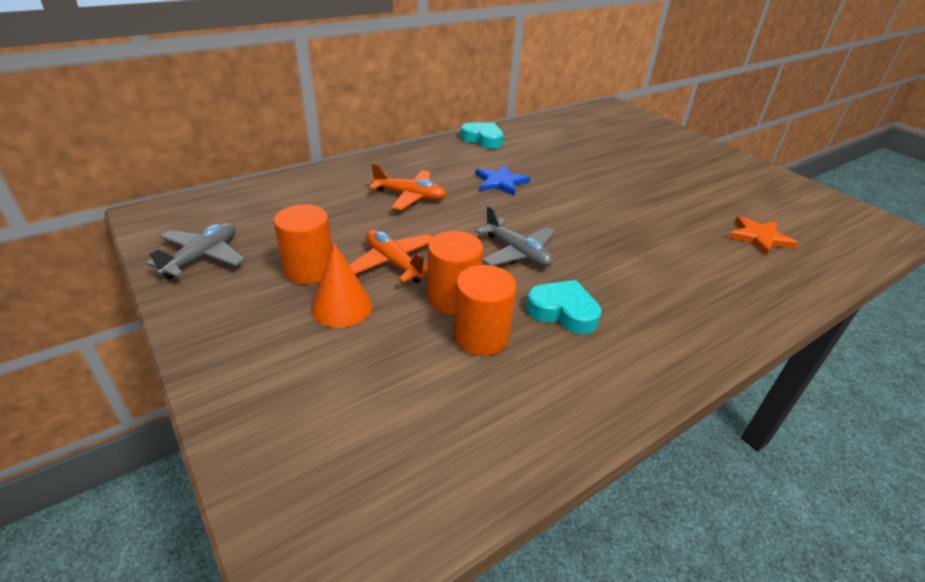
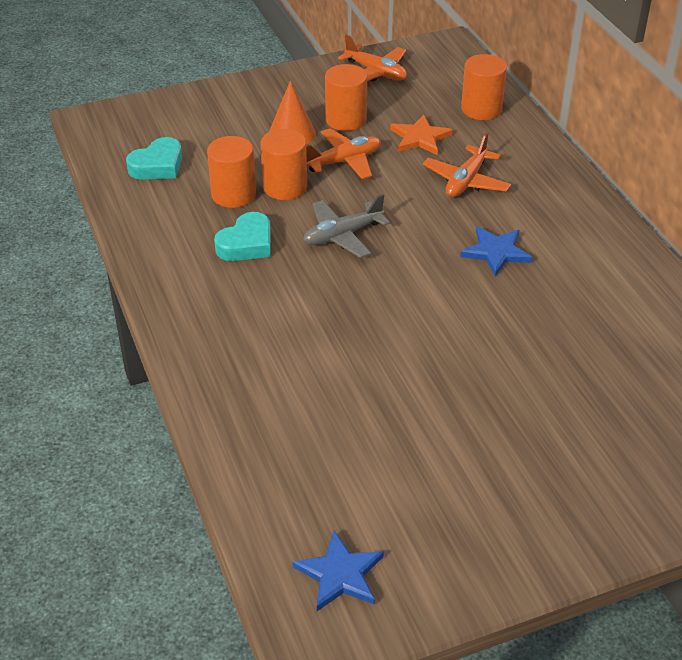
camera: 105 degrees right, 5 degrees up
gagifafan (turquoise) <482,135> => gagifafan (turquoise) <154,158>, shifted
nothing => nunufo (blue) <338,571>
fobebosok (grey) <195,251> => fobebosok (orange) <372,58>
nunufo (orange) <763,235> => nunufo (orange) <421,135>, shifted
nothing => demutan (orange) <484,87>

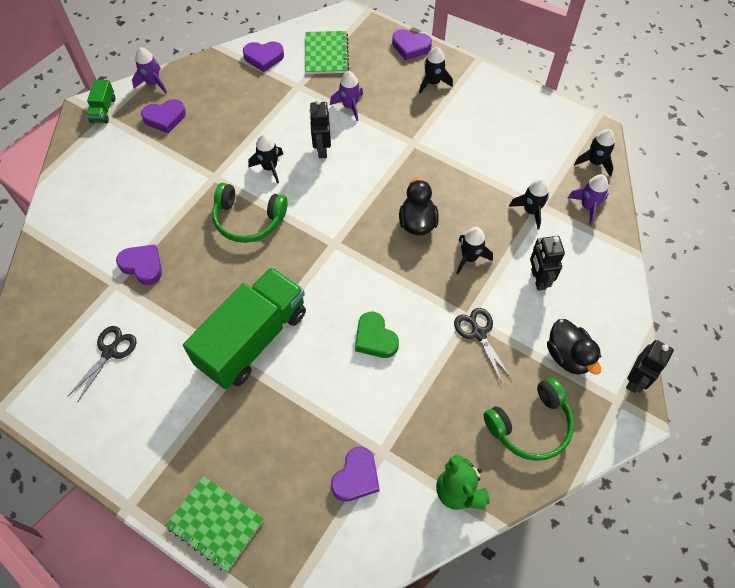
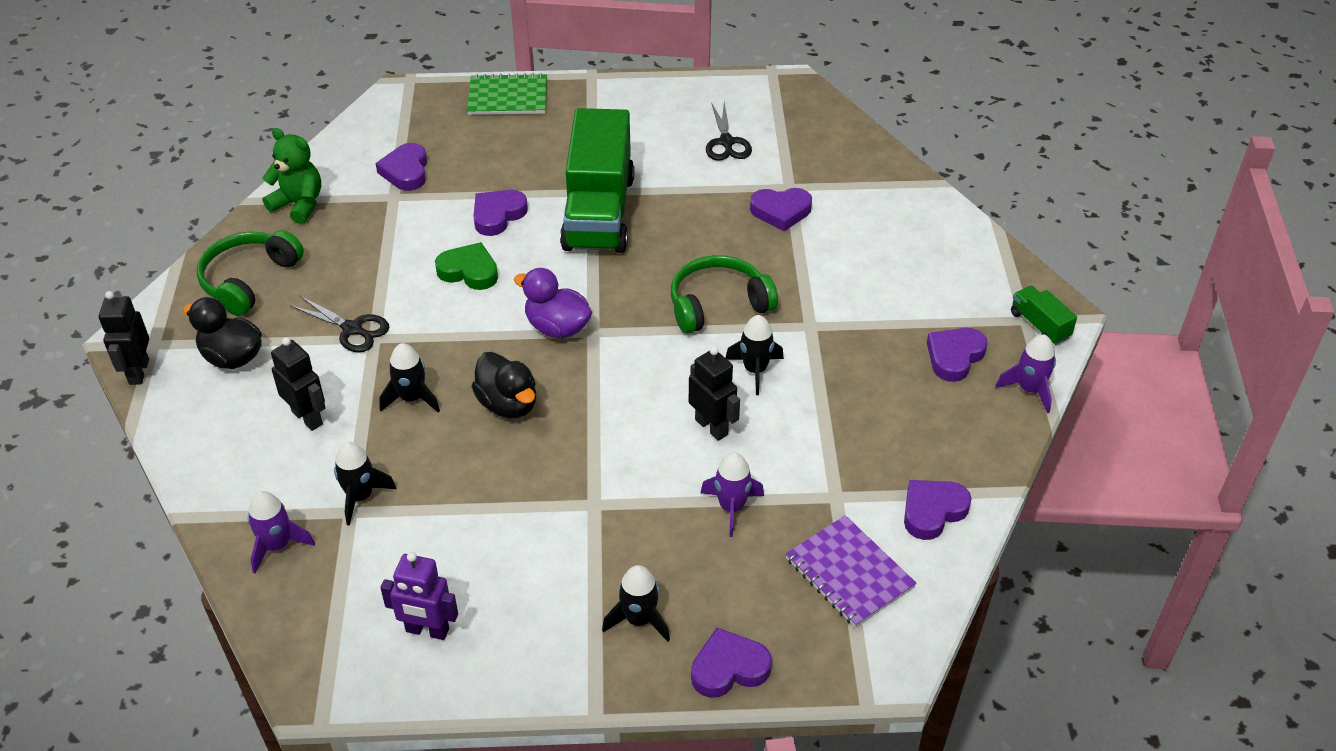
camera: 145 degrees right, 15 degrees down
nothing => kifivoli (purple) <419,596>
nothing => gagifafan (purple) <500,213>
nothing => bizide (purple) <553,303>
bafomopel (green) <327,52> => bafomopel (purple) <851,571>
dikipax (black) <594,153> => nothing

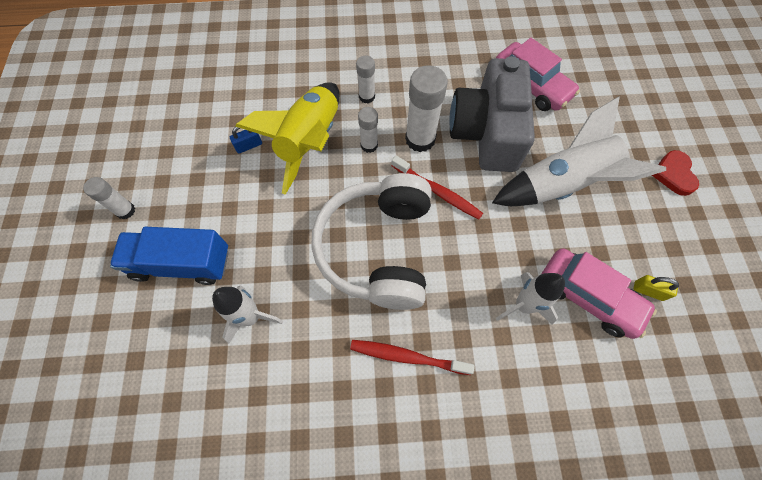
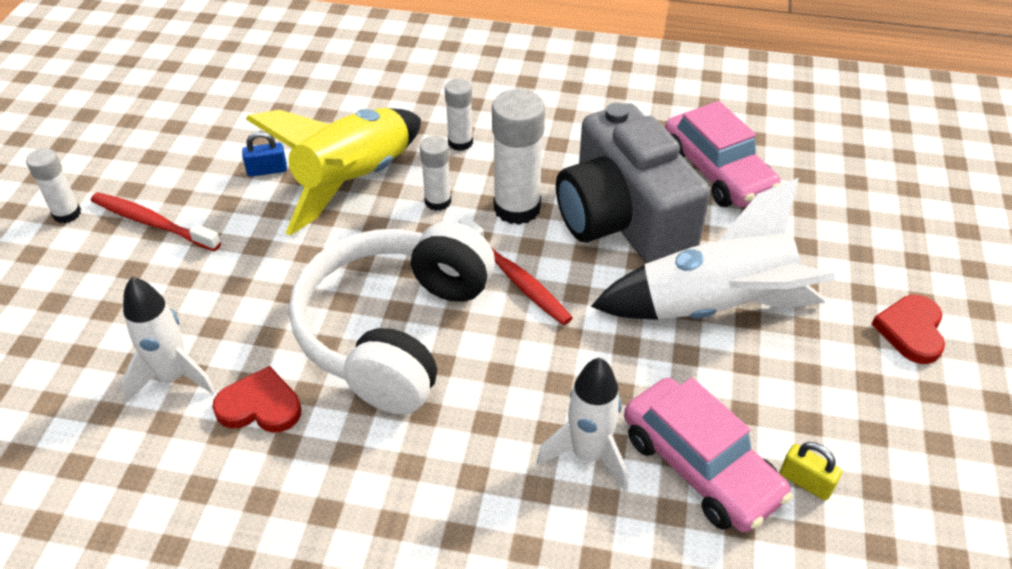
camera: 15 degrees right, 20 degrees down
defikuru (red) <412,357> => defikuru (red) <156,221>, shifted
nothing => gagifafan (red) <256,399>
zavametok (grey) <492,114> => zavametok (grey) <633,183>, 45 degrees counterclockwise
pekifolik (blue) <169,256> => nothing

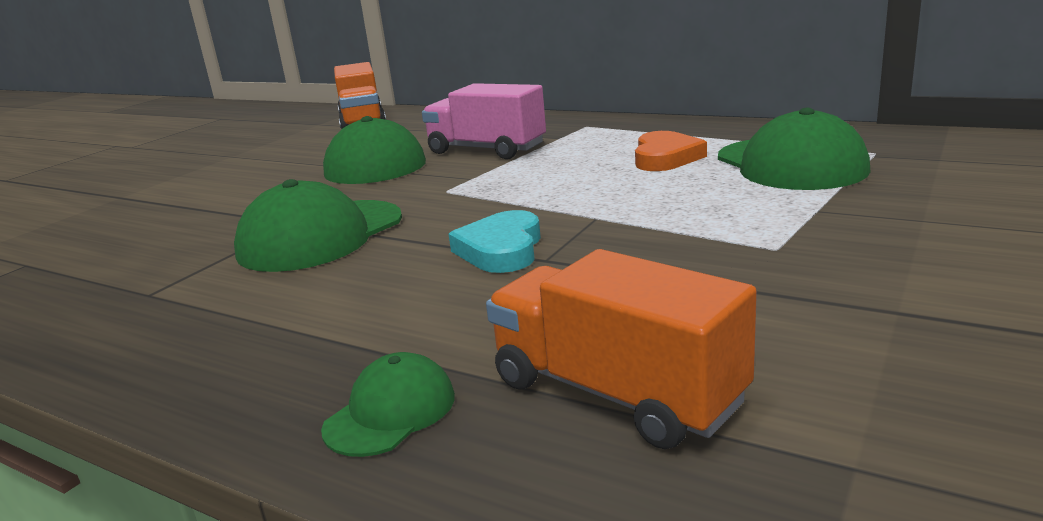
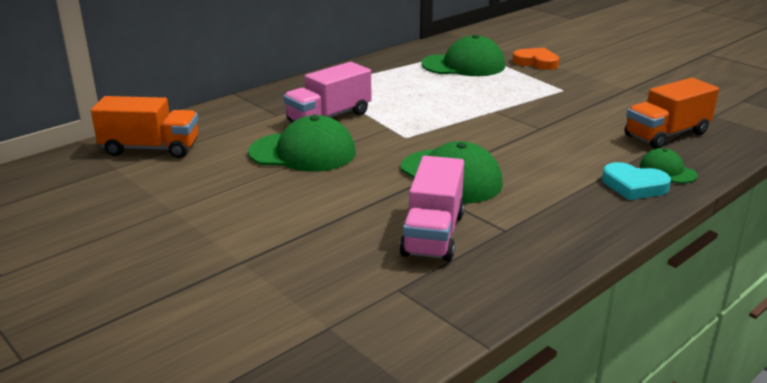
camera: 75 degrees left, 5 degrees up
nothing => pekifolik (pink) <431,209>
gagifafan (orange) <671,151> => gagifafan (orange) <536,59>, shifted
gagifafan (turquoise) <495,241> => gagifafan (turquoise) <636,181>, shifted

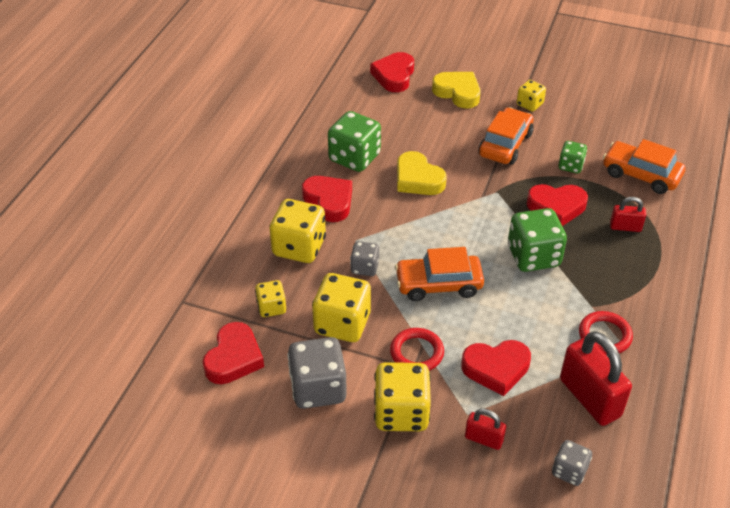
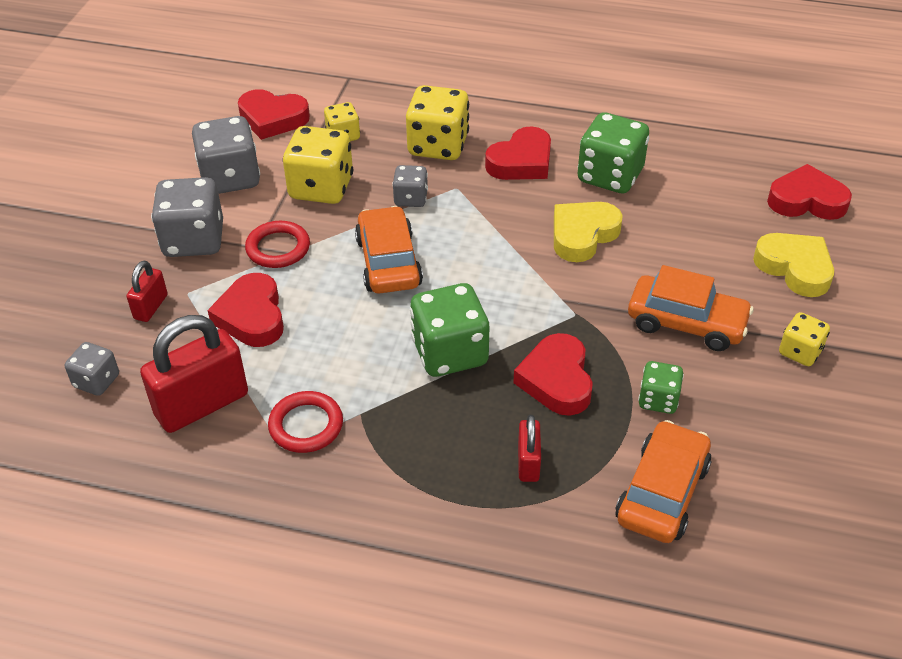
camera: 85 degrees right, 0 degrees up
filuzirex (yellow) <402,396> => filuzirex (grey) <187,217>
gagifafan (yellow) <456,90> => gagifafan (yellow) <793,265>, 75 degrees counterclockwise

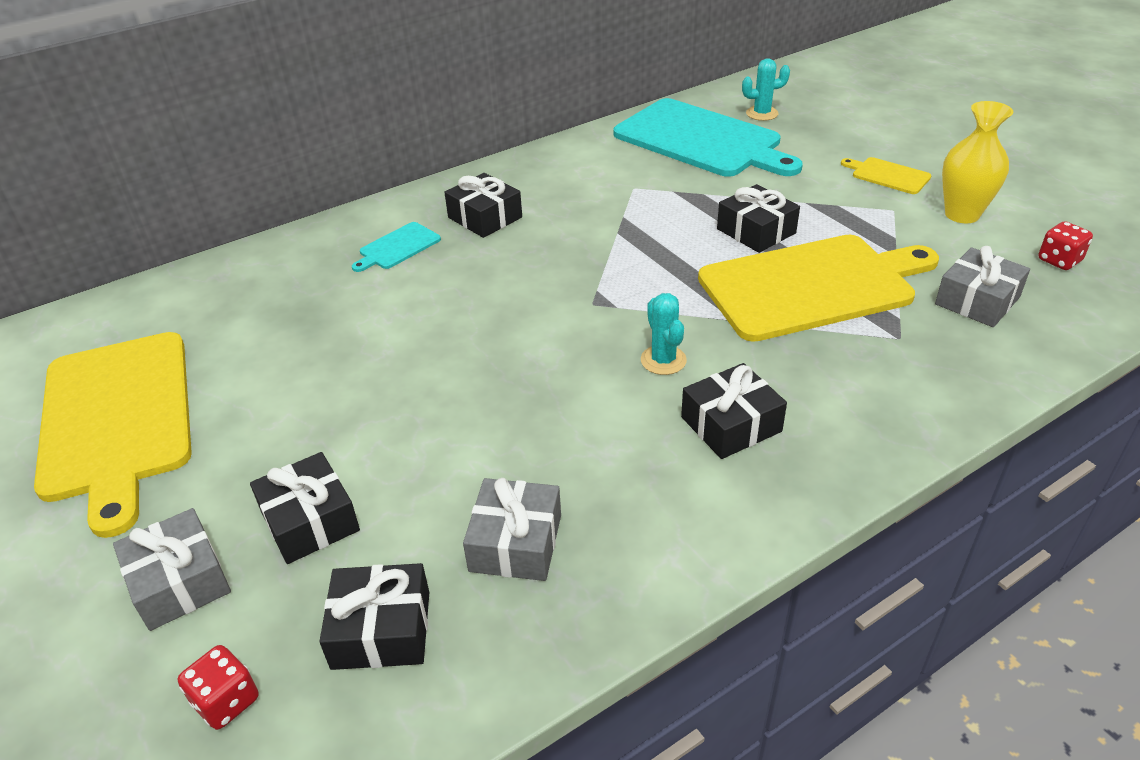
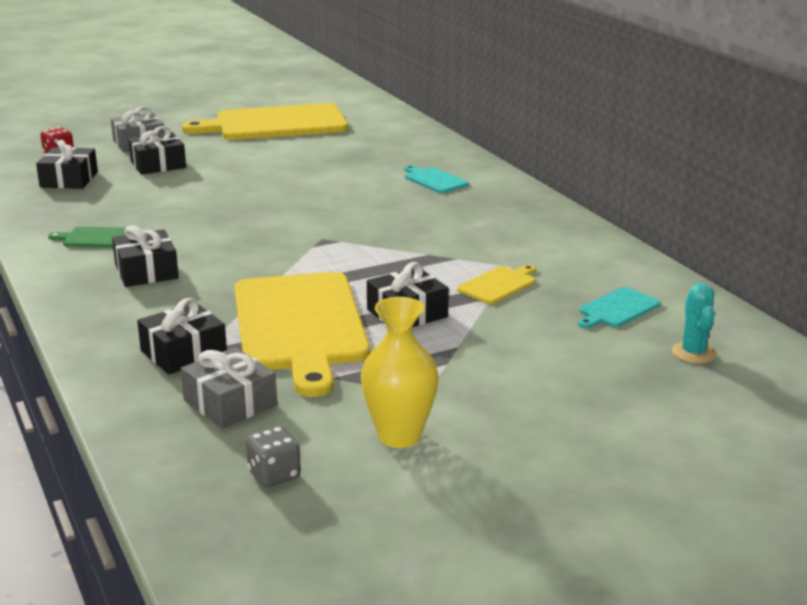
camera: 95 degrees right, 15 degrees down
nothing => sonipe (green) <87,237>
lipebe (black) <483,205> => lipebe (black) <182,336>, shifted
filuzirex (red) <1065,245> => filuzirex (grey) <273,456>
sonipe (yellow) <886,175> => sonipe (yellow) <496,284>, shifted
sonipe (turquoise) <708,137> => sonipe (turquoise) <619,307>, x0.42
lipebe (grey) <512,529> => nothing
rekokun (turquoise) <664,334> => nothing

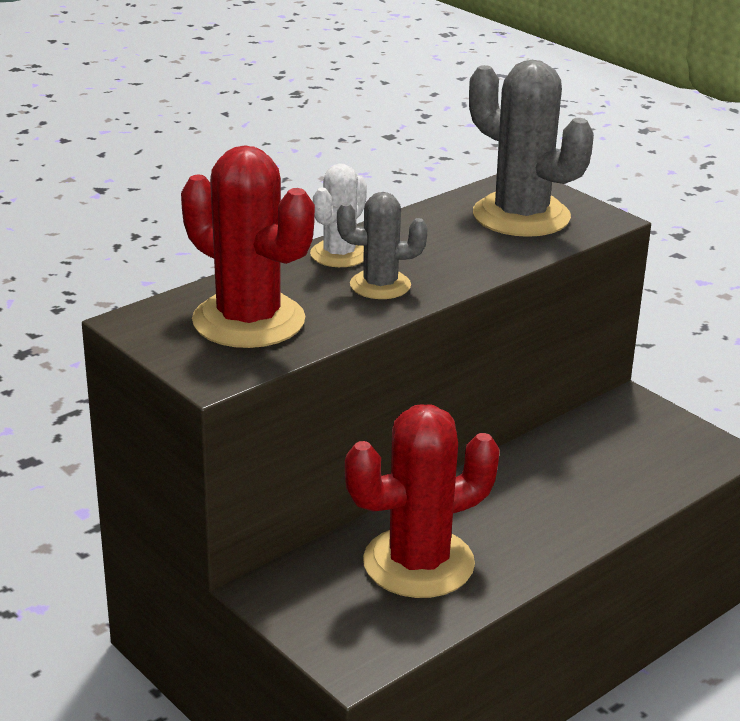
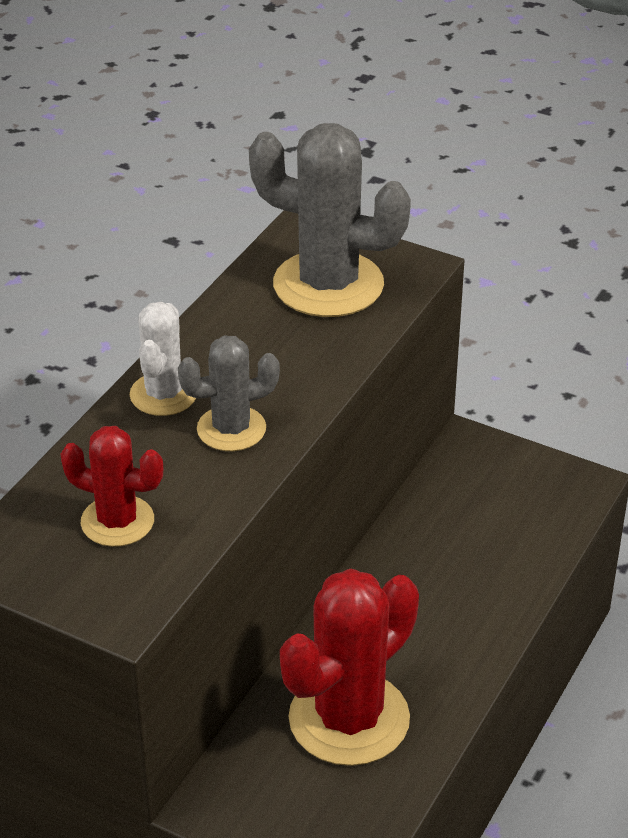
camera: 20 degrees left, 10 degrees up
rekokun (red) <248,246> => rekokun (red) <112,486>, x0.57

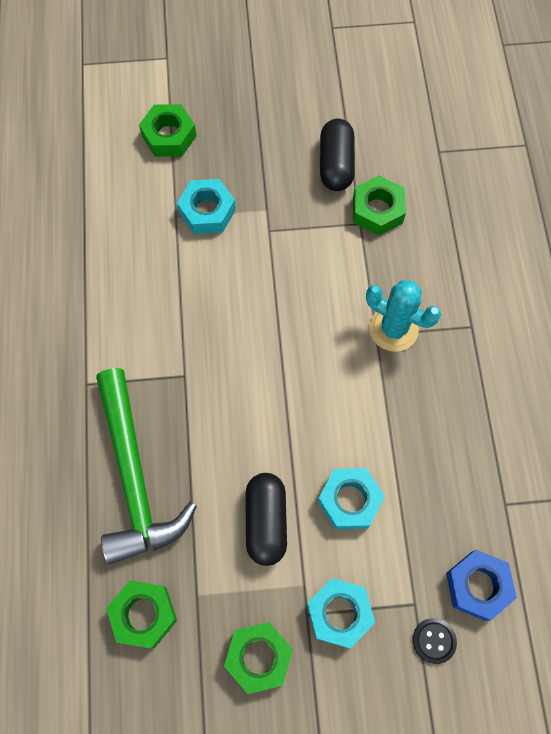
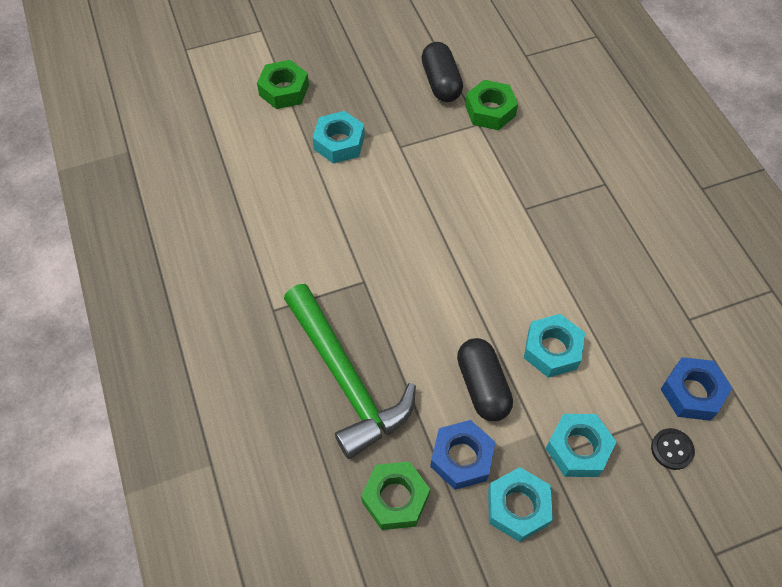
camera: 15 degrees left, 10 degrees down
nothing => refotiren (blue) <463,455>
refotiren (green) <258,658> => refotiren (turquoise) <520,504>
rekokun (turquoise) <403,316> => nothing

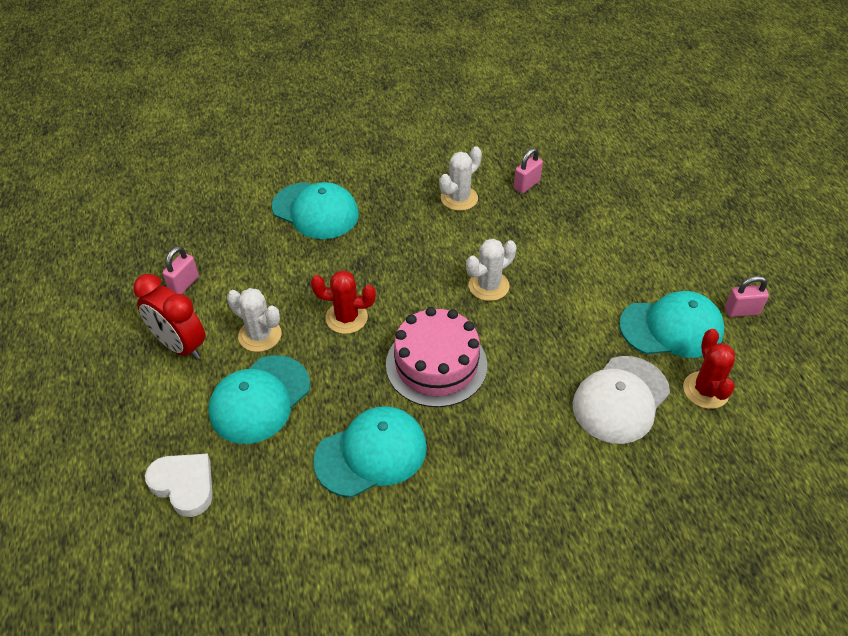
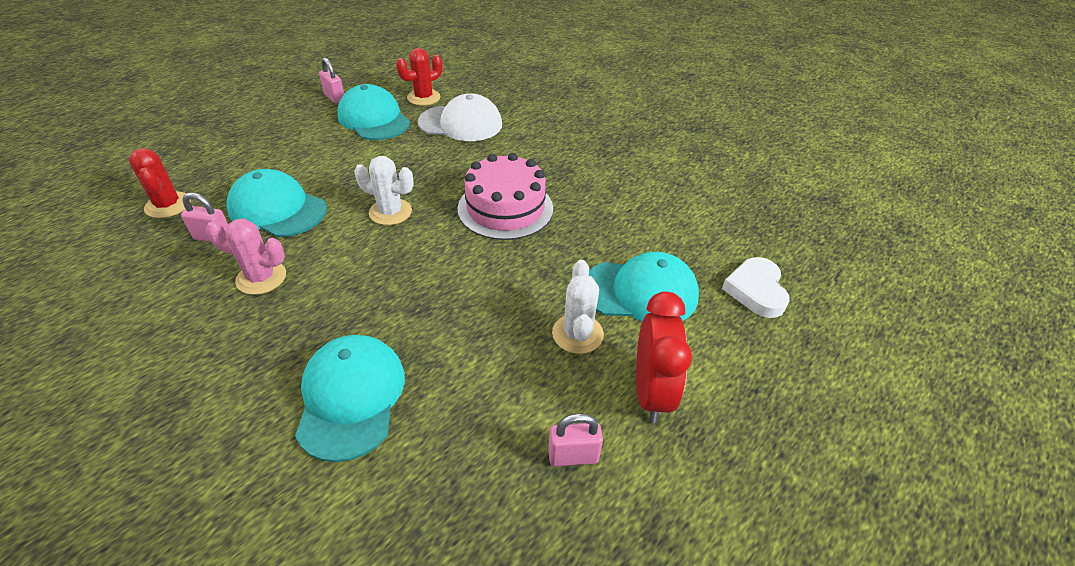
camera: 125 degrees left, 5 degrees down
rekokun (red) <343,302> => rekokun (red) <160,183>, shifted
rekokun (white) <460,178> => rekokun (pink) <246,256>
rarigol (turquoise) <370,452> => rarigol (turquoise) <276,203>, shifted

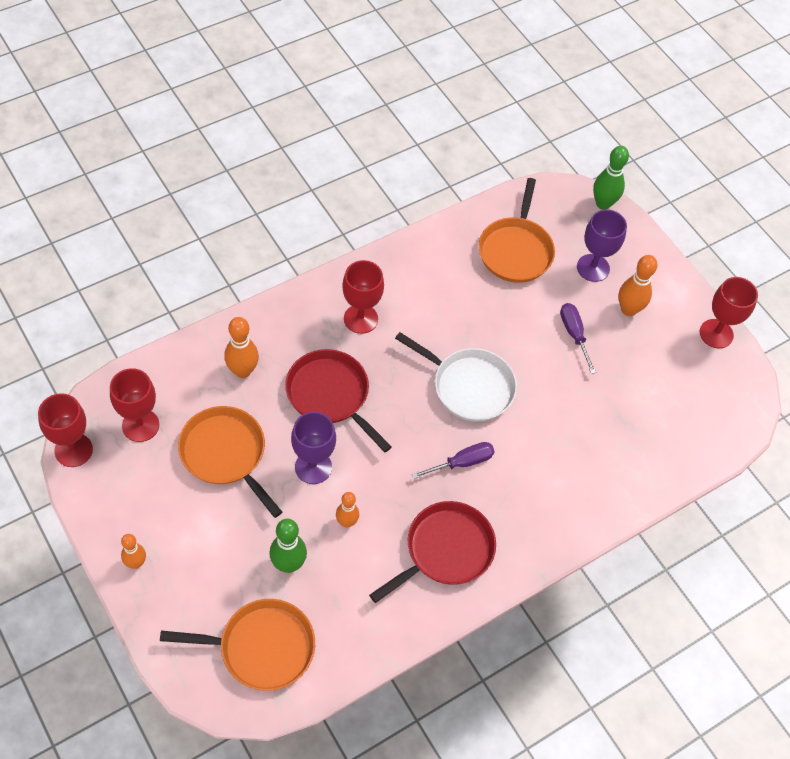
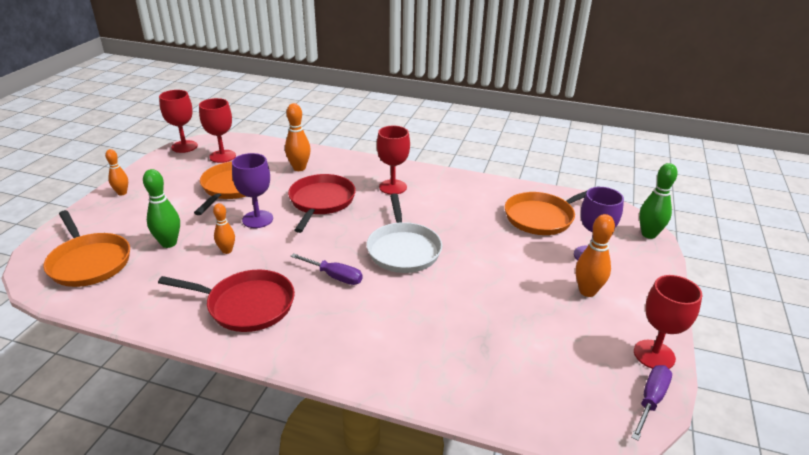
camera: 55 degrees right, 25 degrees down
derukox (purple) <578,338> => derukox (purple) <651,403>, shifted

